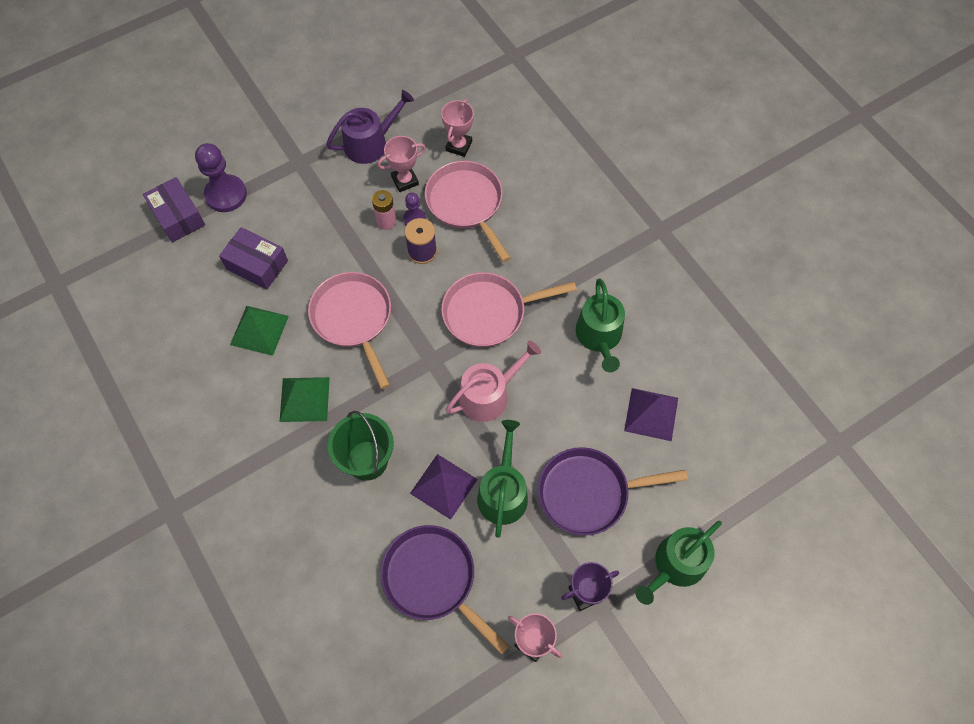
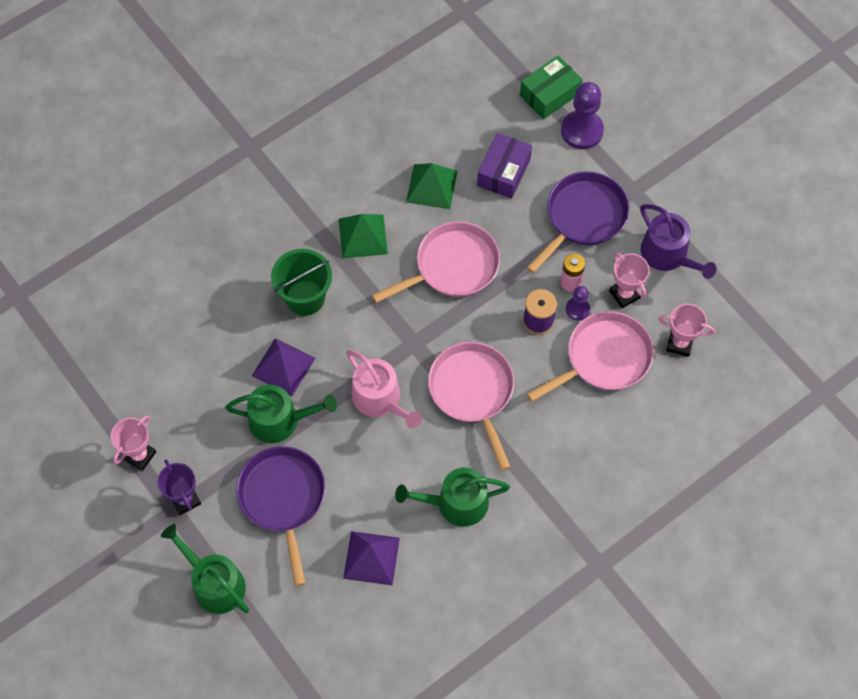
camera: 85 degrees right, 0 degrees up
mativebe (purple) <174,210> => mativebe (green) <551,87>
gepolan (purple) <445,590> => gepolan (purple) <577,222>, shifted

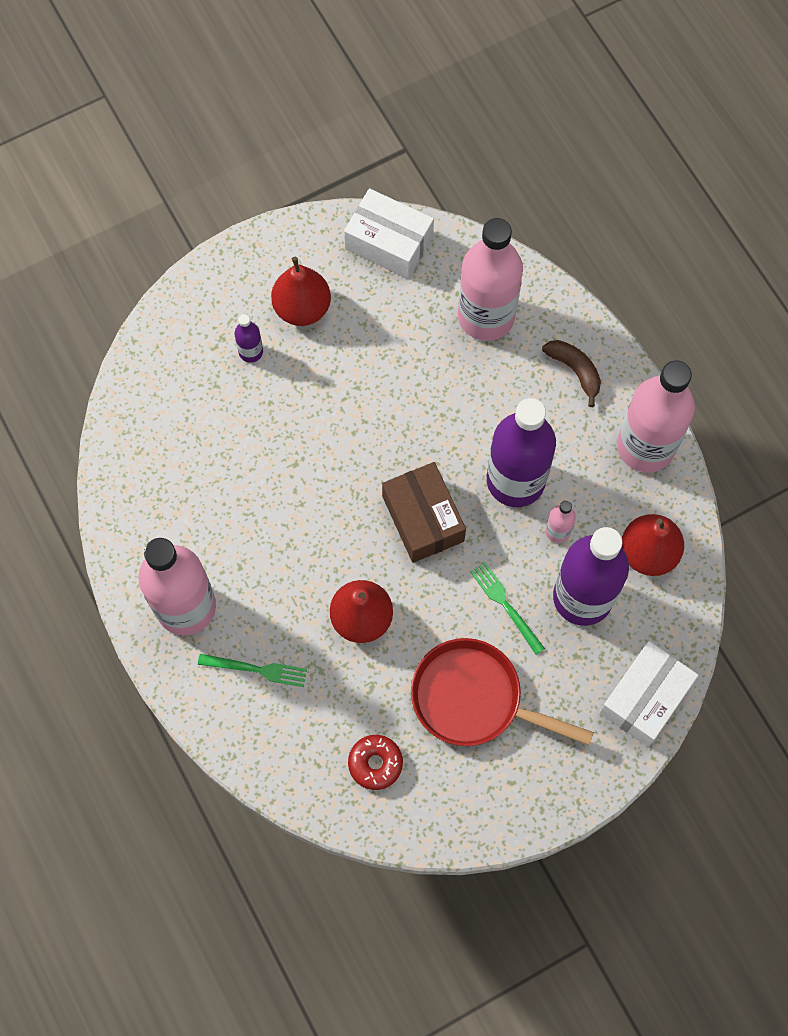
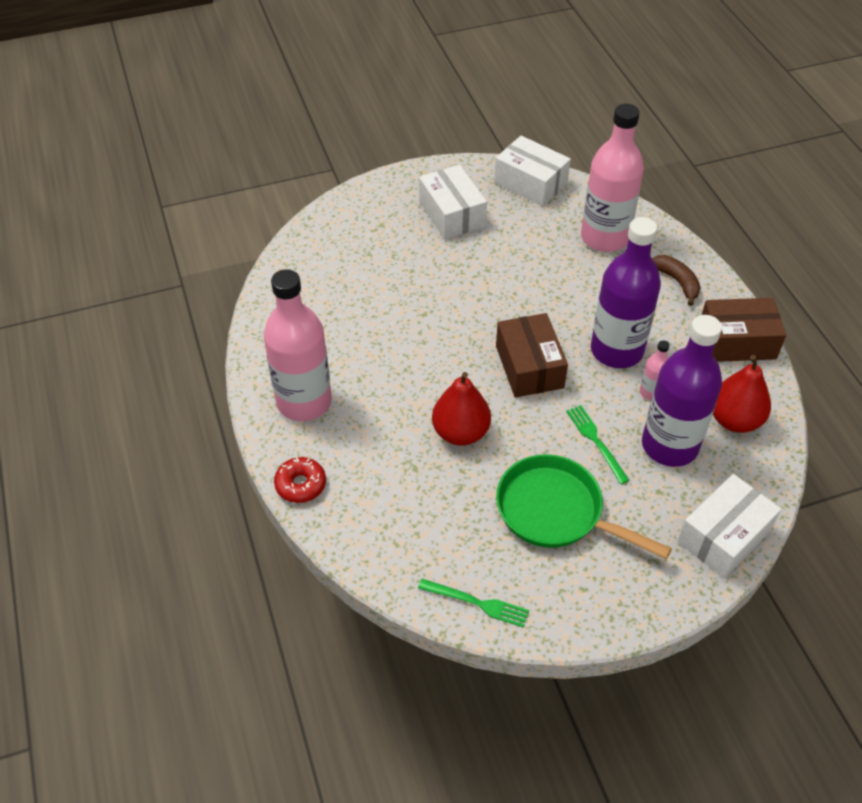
camera: 10 degrees right, 20 degrees down
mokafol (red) <375,762> => mokafol (red) <300,480>, shifted
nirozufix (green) <252,670> => nirozufix (green) <473,603>, shifted
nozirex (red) <301,291> => mativebe (white) <453,202>
gepolan (red) <502,692> => gepolan (green) <584,506>
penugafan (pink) <656,416> => mativebe (brown) <744,330>
penugafan (purple) <249,338> => nothing

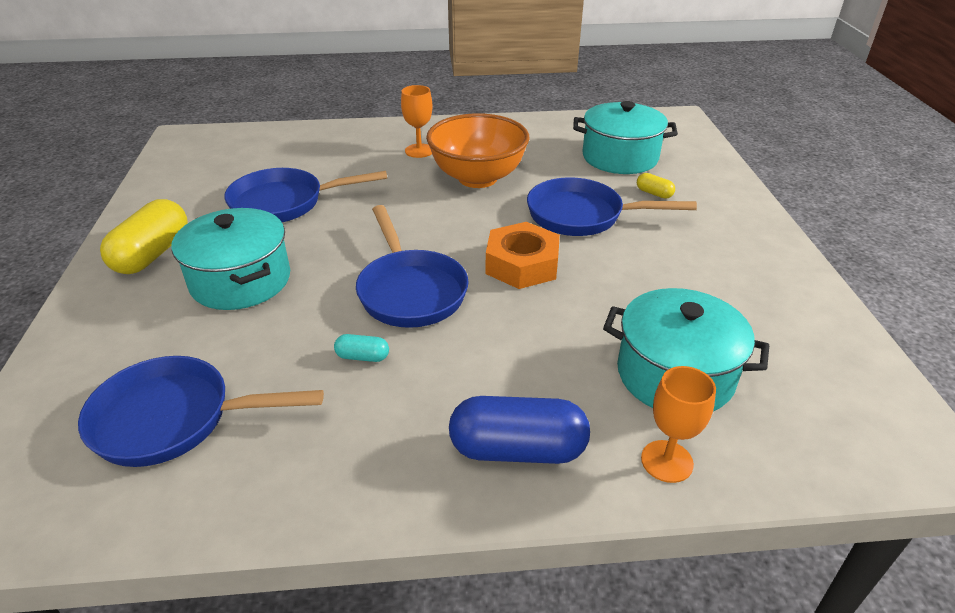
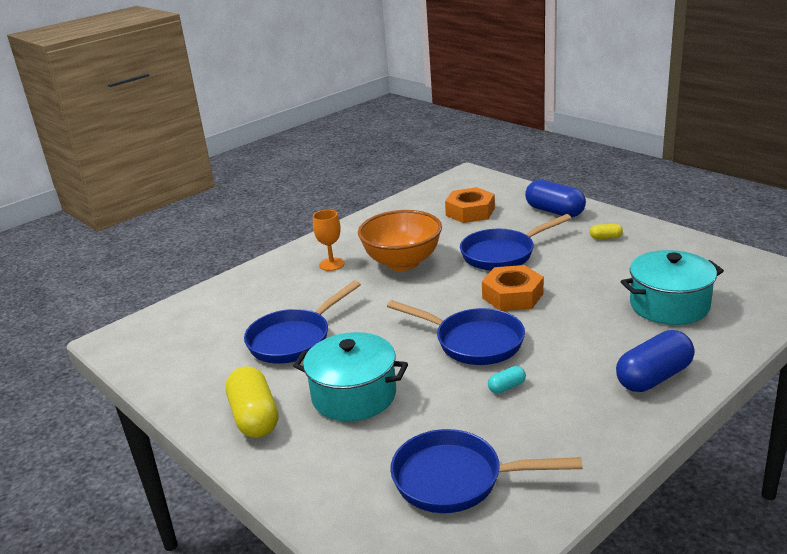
camera: 35 degrees left, 10 degrees down
gepolan (blue) <201,411> => gepolan (blue) <486,471>, 45 degrees clockwise
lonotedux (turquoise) <625,137> => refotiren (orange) <470,205>
nothing => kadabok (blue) <555,198>
kadabok (yellow) <656,186> => kadabok (yellow) <606,231>, shifted
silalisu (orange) <678,424> => nothing

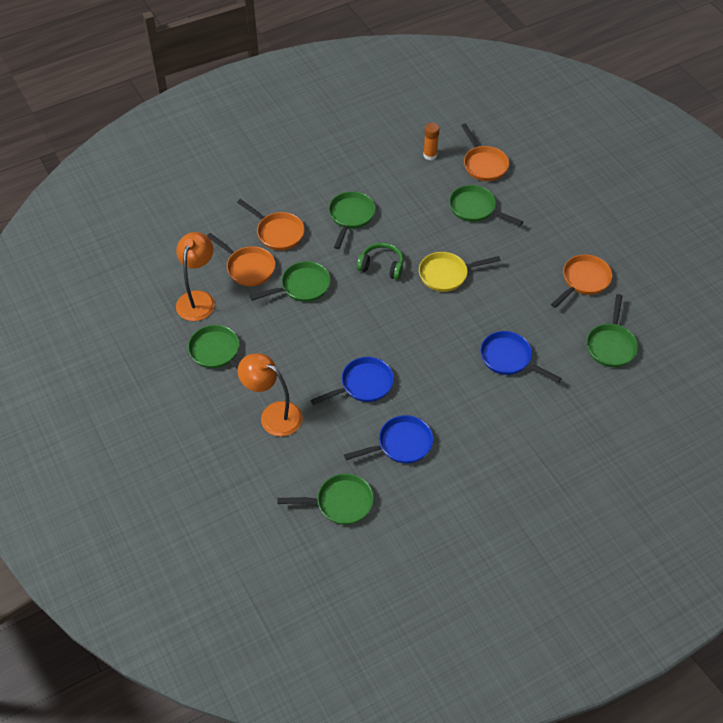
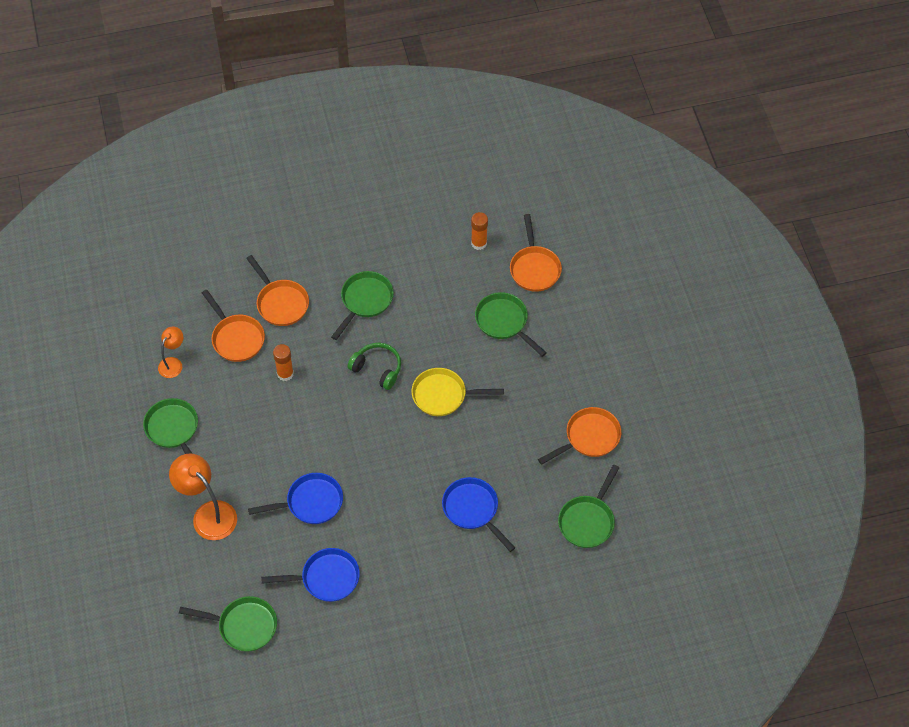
camera: 15 degrees right, 5 degrees up
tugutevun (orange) <195,276> => tugutevun (orange) <170,352>, x0.58
gepolan (green) <290,281> => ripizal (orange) <283,362>

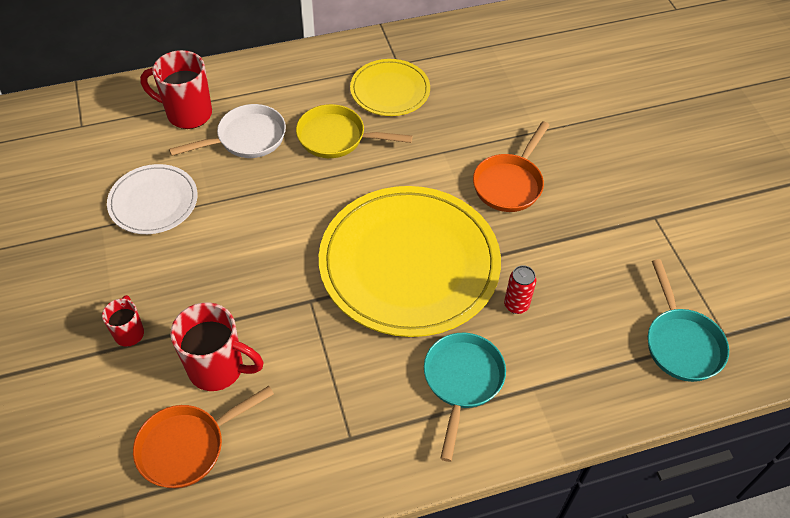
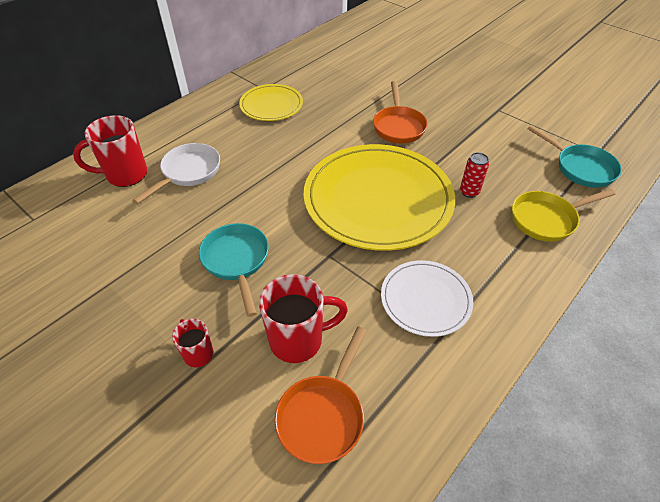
camera: 30 degrees left, 5 degrees down
gepolan (turquoise) <465,397> => gepolan (turquoise) <234,270>, shifted
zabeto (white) <152,199> => zabeto (white) <427,298>, shifted
gepolan (yellow) <354,131> => gepolan (yellow) <563,215>, shifted

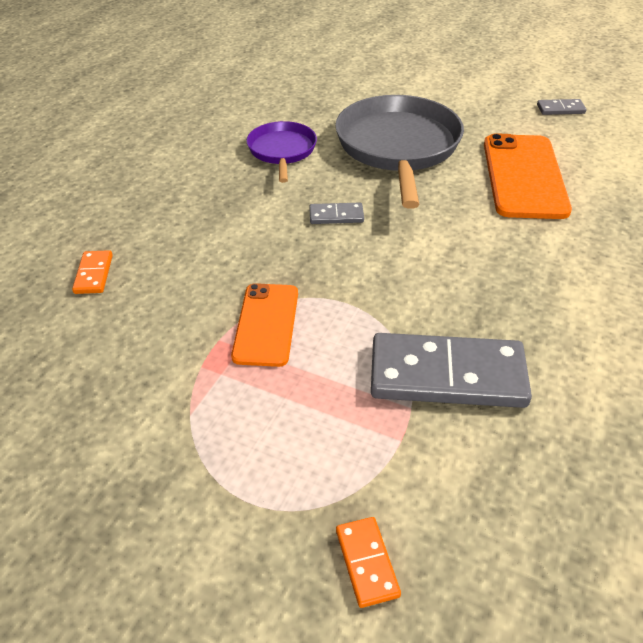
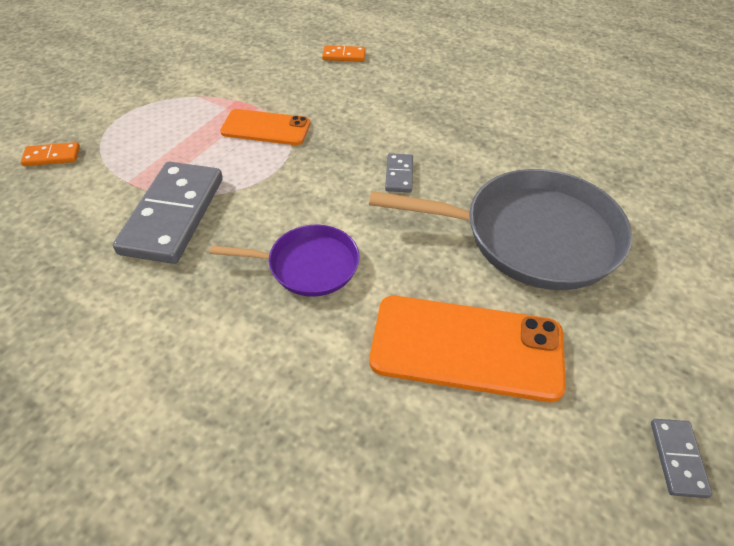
camera: 95 degrees right, 5 degrees up
gepolan (purple) <282,152> => gepolan (purple) <285,261>, shifted

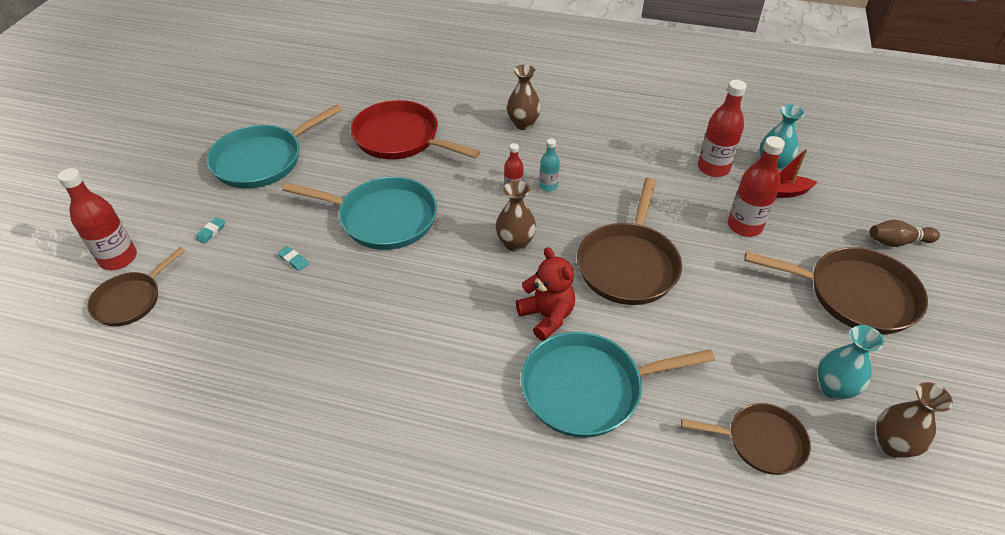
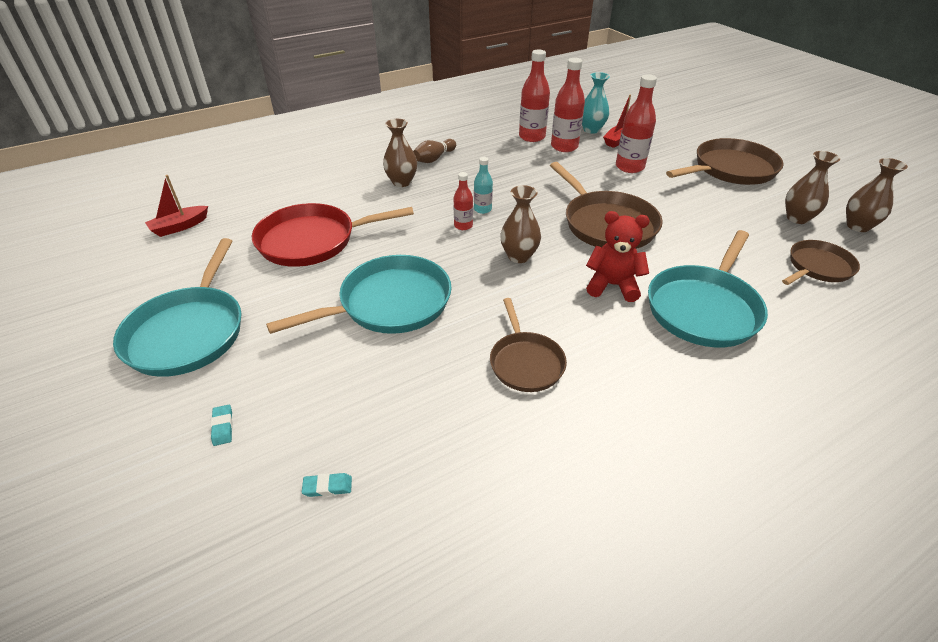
camera: 45 degrees left, 5 degrees down
nothing => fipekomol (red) <176,206>
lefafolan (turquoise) <293,258> => lefafolan (turquoise) <327,485>, shifted
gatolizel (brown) <905,233> => gatolizel (brown) <434,151>, shifted
gepolan (brown) <136,286> => gepolan (brown) <528,345>, shifted
penugafan (red) <97,219> => penugafan (red) <534,96>, shifted
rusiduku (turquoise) <851,362> => rusiduku (brown) <812,187>

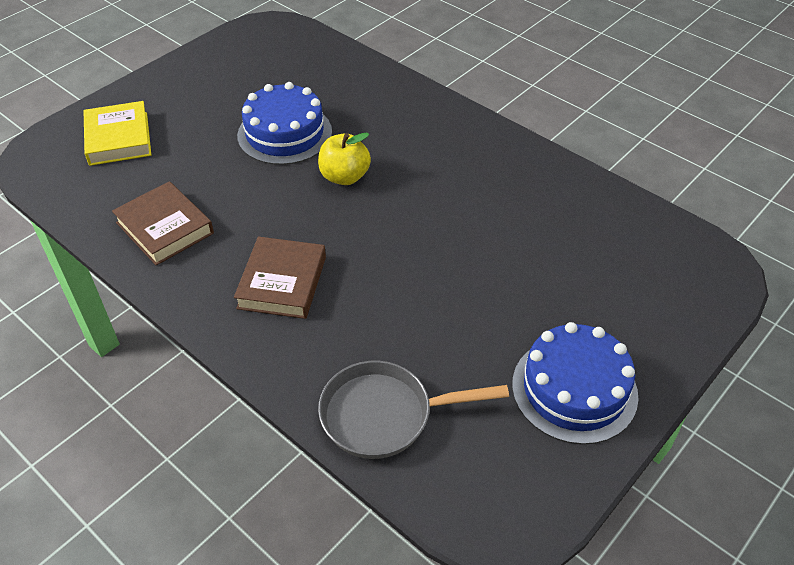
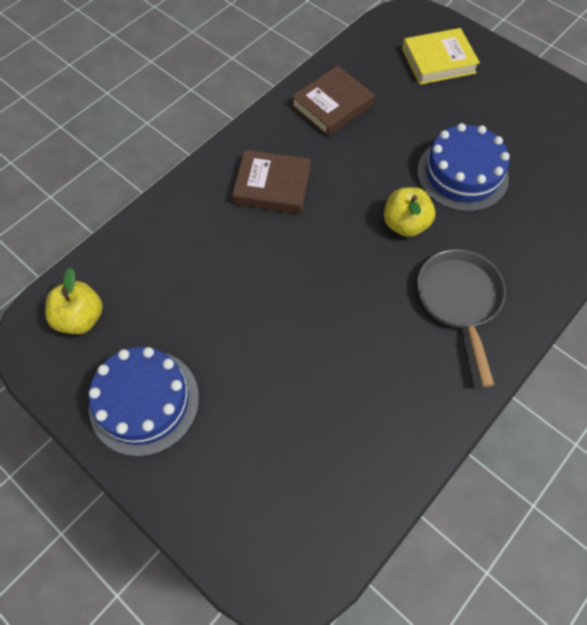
camera: 90 degrees right, 15 degrees up
nothing => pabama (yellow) <74,301>
gepolan (grey) <413,410> => gepolan (grey) <461,318>, shifted

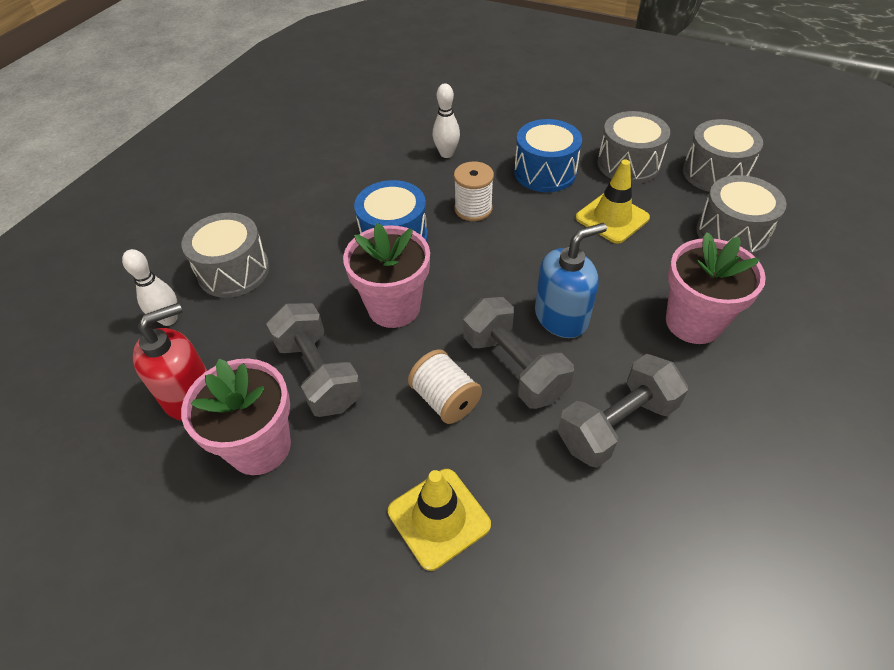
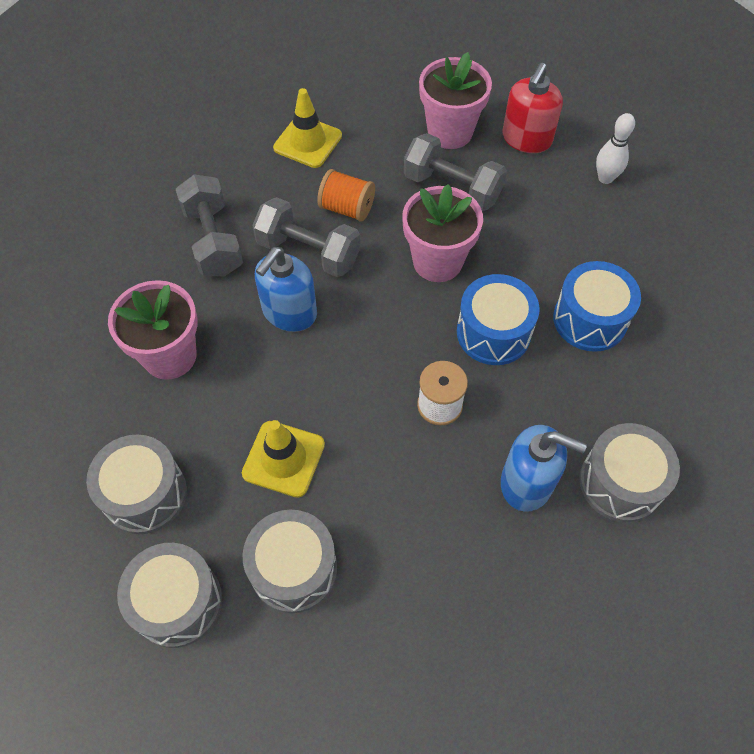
camera: 150 degrees right, 10 degrees up
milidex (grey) <623,411> => milidex (grey) <209,225>, 45 degrees counterclockwise
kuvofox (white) <445,386> => kuvofox (orange) <346,195>
gatolizel (white) <446,120> => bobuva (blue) <544,468>
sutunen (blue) <548,155> => sutunen (blue) <597,306>, shifted
sutunen (grey) <226,255> => sutunen (grey) <629,472>, shifted

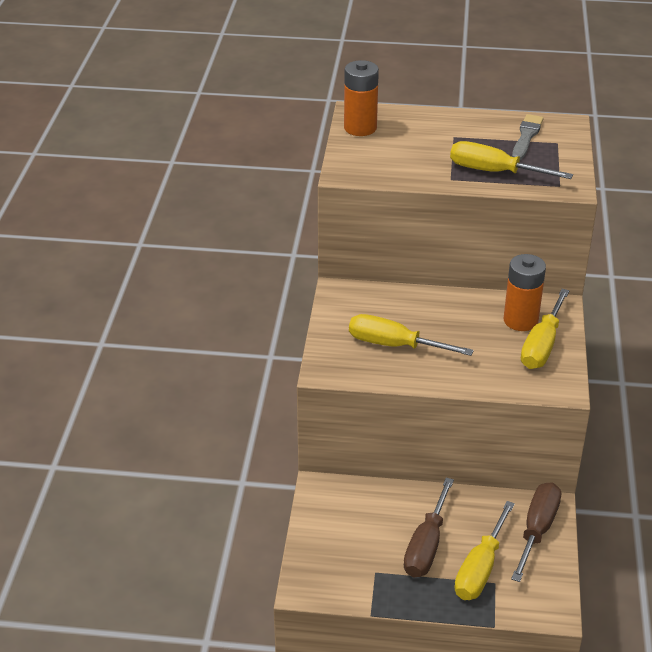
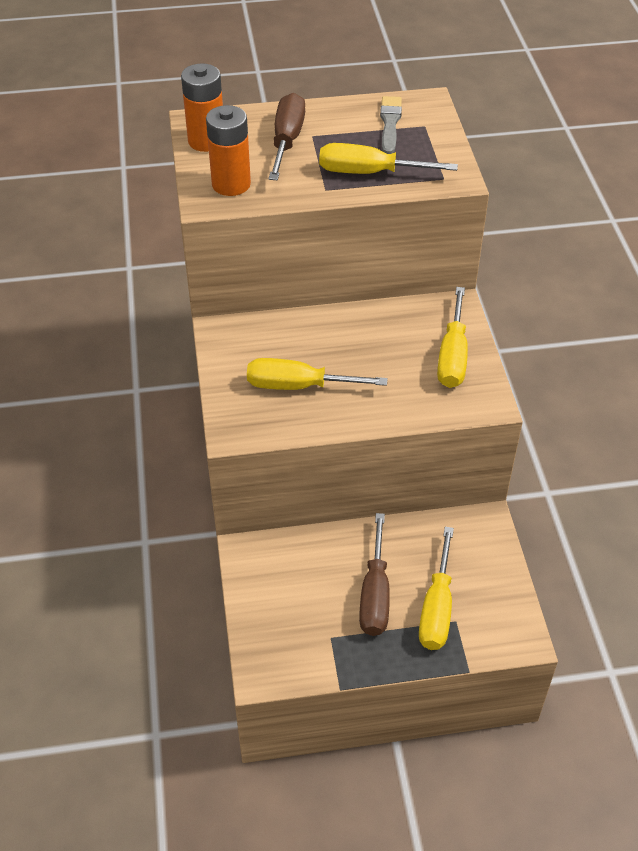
camera: 15 degrees left, 10 degrees up
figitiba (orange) <525,292> => figitiba (orange) <228,150>, shifted
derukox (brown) <536,532> => derukox (brown) <287,136>, shifted

